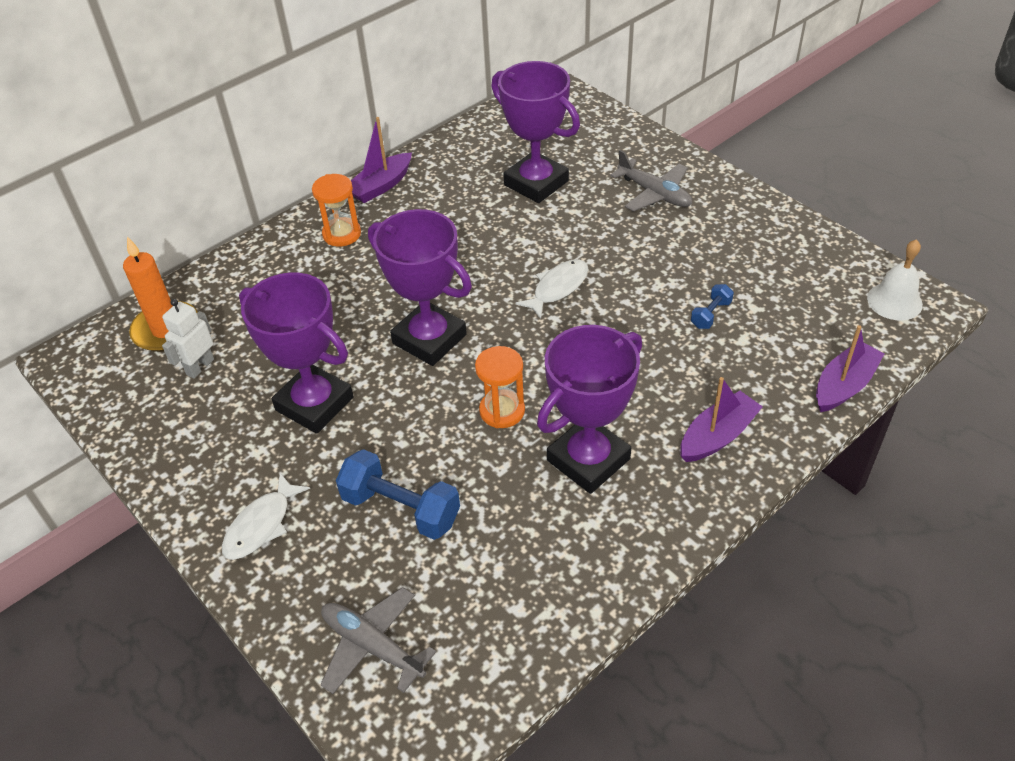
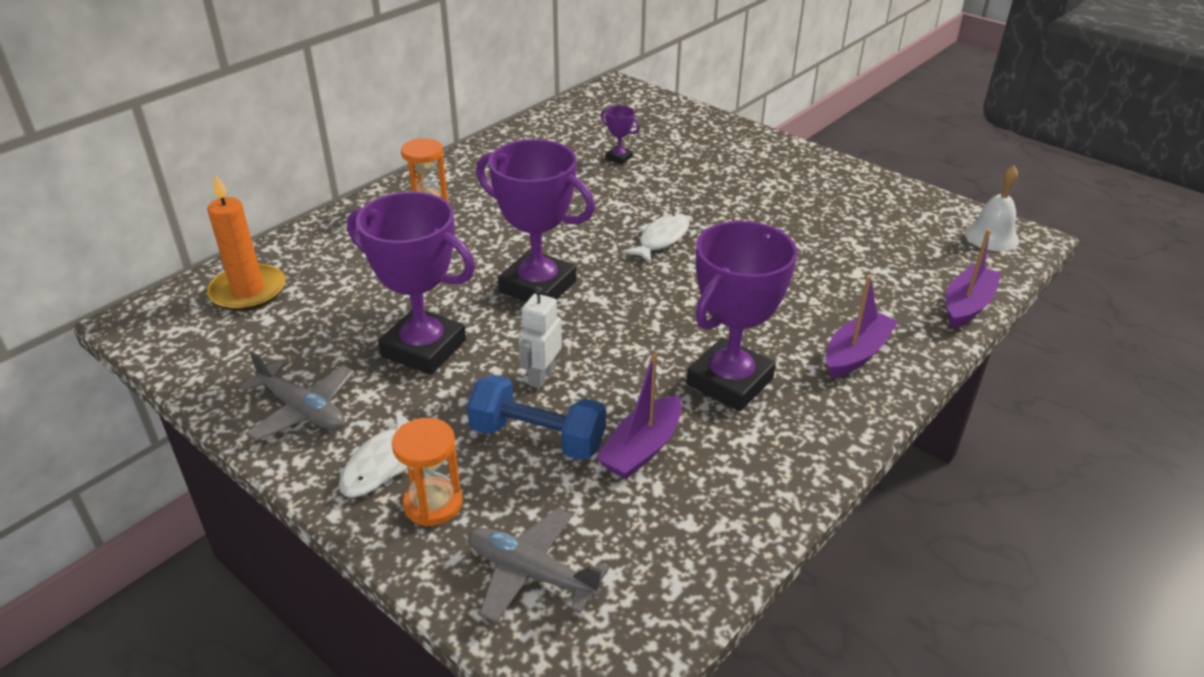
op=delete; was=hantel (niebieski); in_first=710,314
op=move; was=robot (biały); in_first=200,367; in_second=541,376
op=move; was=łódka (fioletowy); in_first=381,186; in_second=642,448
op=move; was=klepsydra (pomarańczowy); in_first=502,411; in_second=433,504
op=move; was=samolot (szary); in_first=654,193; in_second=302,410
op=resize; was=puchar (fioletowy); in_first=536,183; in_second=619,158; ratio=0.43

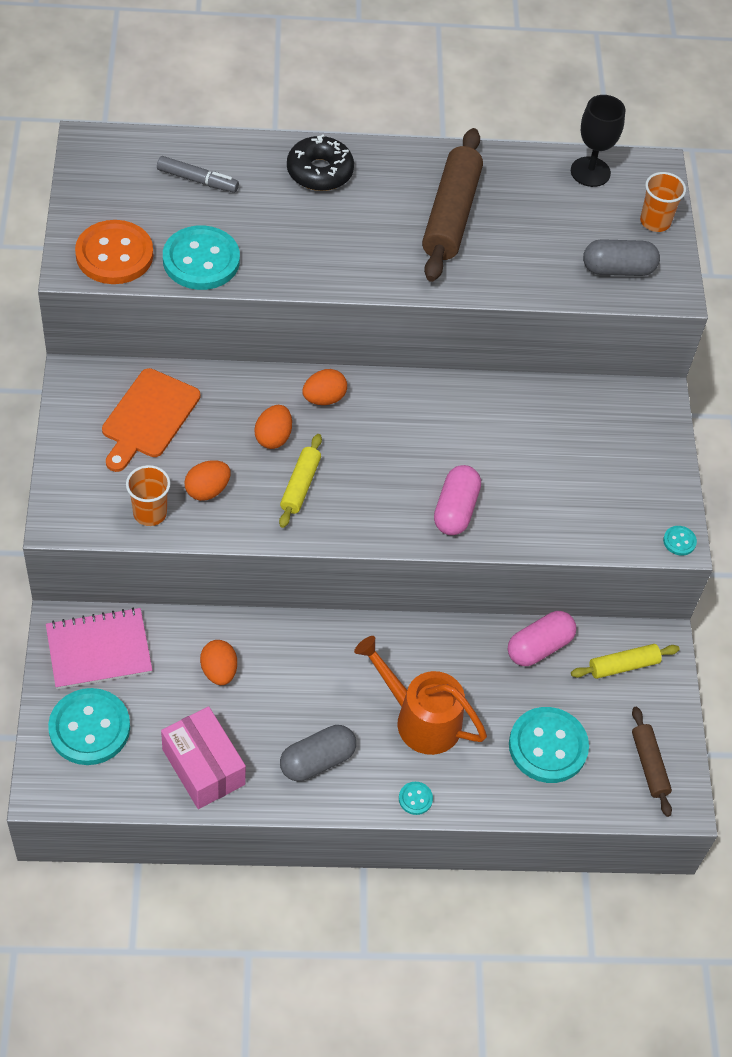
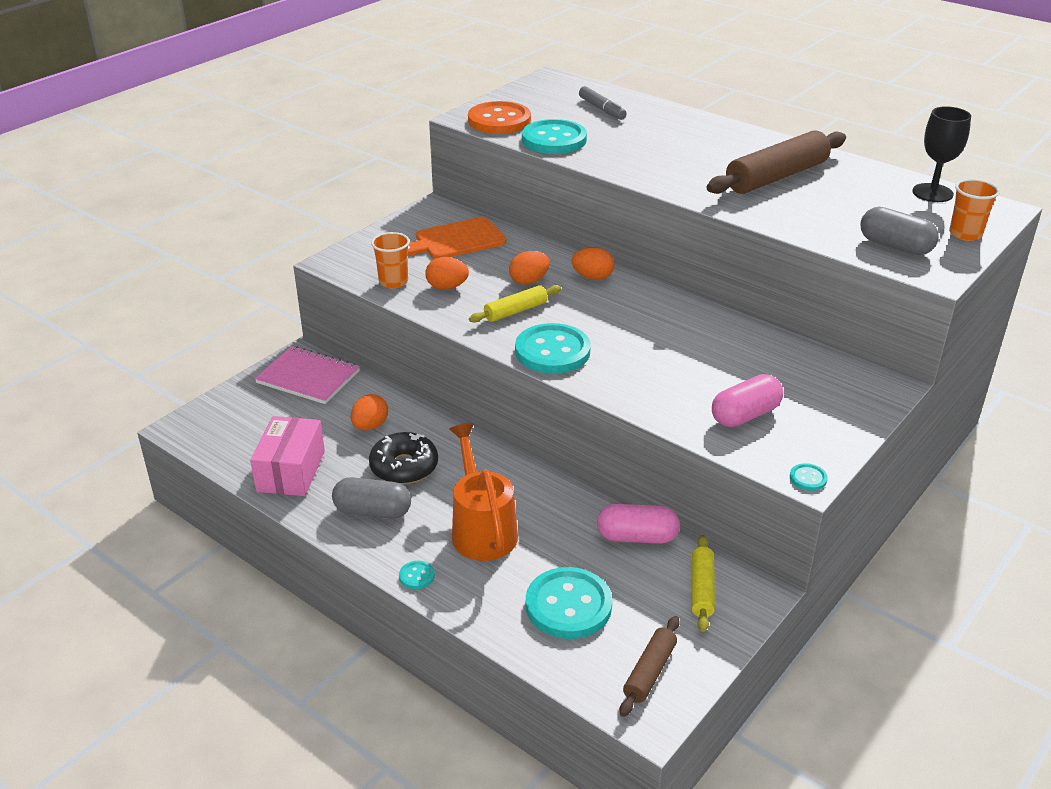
op=move; was=guzik (turkusowy); in_first=89,728; in_second=552,351
op=move; was=donut (czarny); in_first=319,172; in_second=404,467
op=move; was=kapsułka (różowy); in_first=455,510; in_second=745,415
op=rotate; was=wałek do ciasta (żółty); in_first=623,665; in_second=702,589; clockwise=75

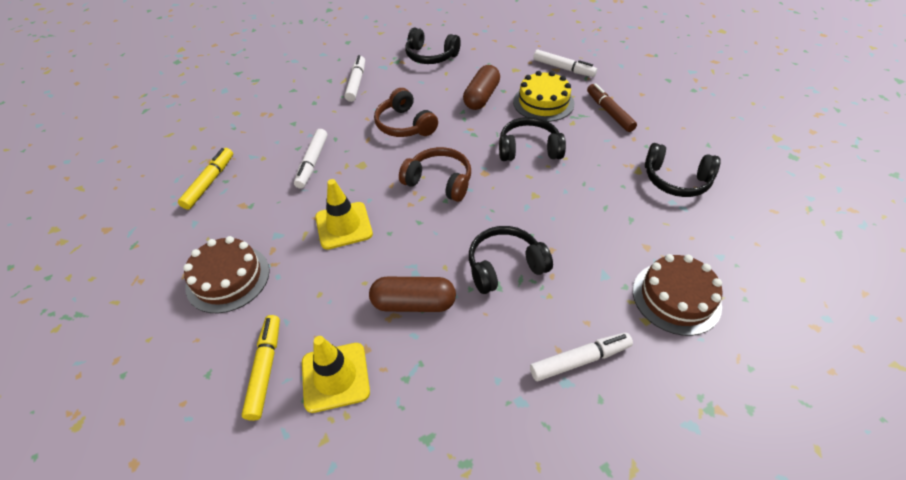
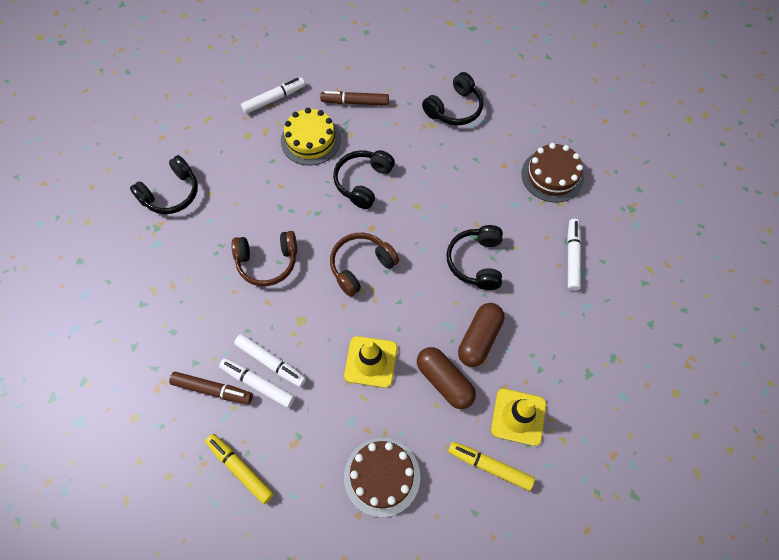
op=insert; now=flamaster (brązowy); in_second=212,389
op=move; was=flamaster (biały); in_first=356,83; in_second=258,384
op=move; was=kapsułka (brązowy); in_first=481,97; in_second=444,381

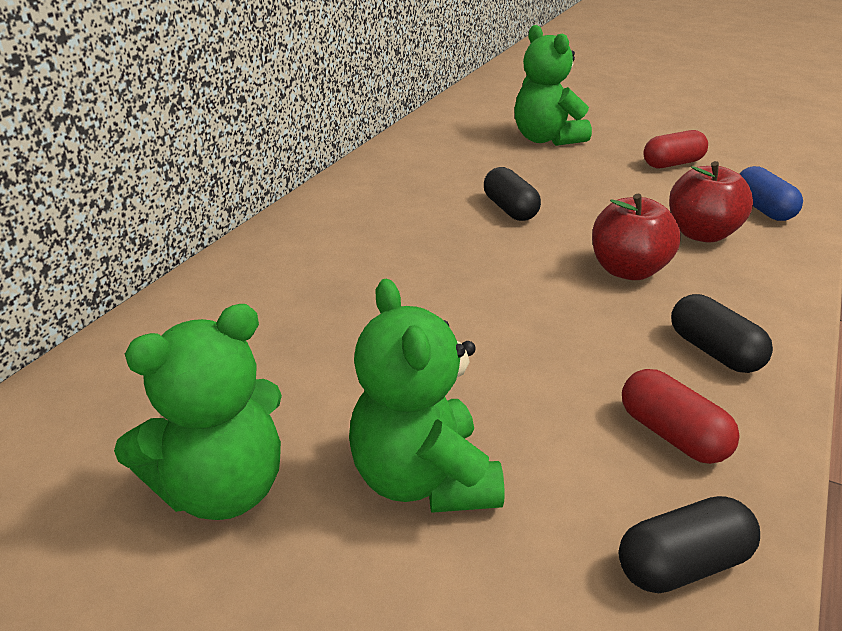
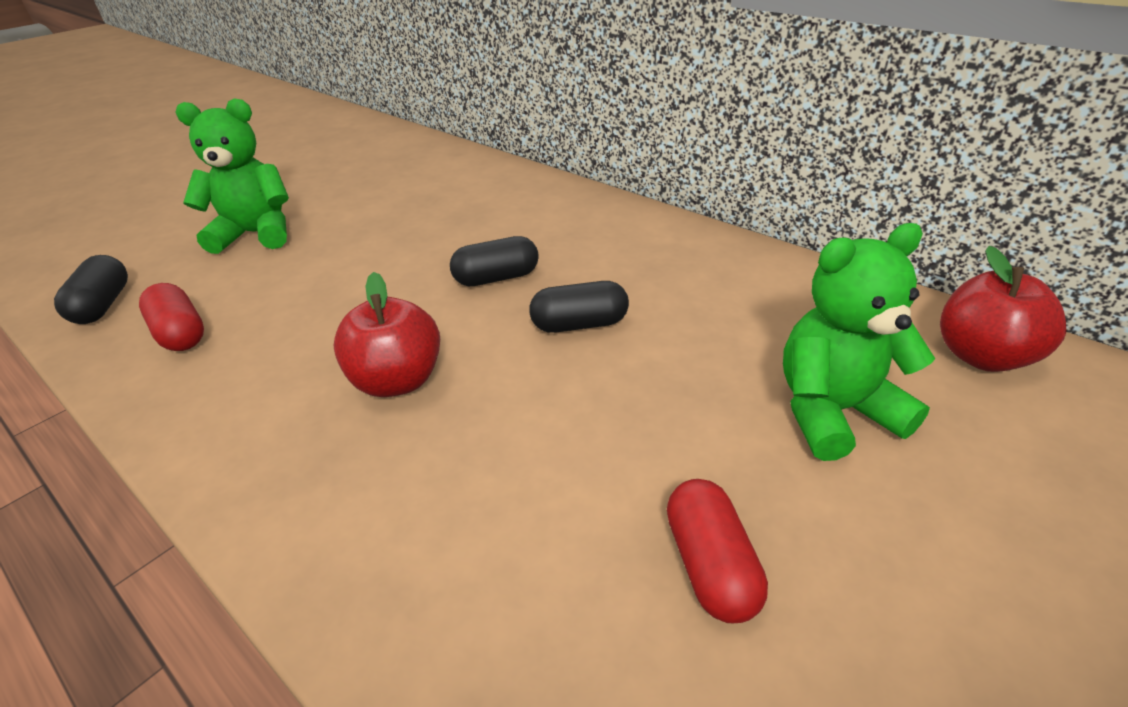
op=delete; was=miś (zielony); in_first=222,489
op=delete; was=kapsułka (niebieski); in_first=762,209
op=move; was=jabłko (czerwony); in_first=701,234; in_second=981,356
op=move; was=kapsułka (czarny); in_first=714,351; in_second=496,278
op=rotate; was=kapsułka (czerwony); in_first=672,435; in_second=180,333; clockwise=75

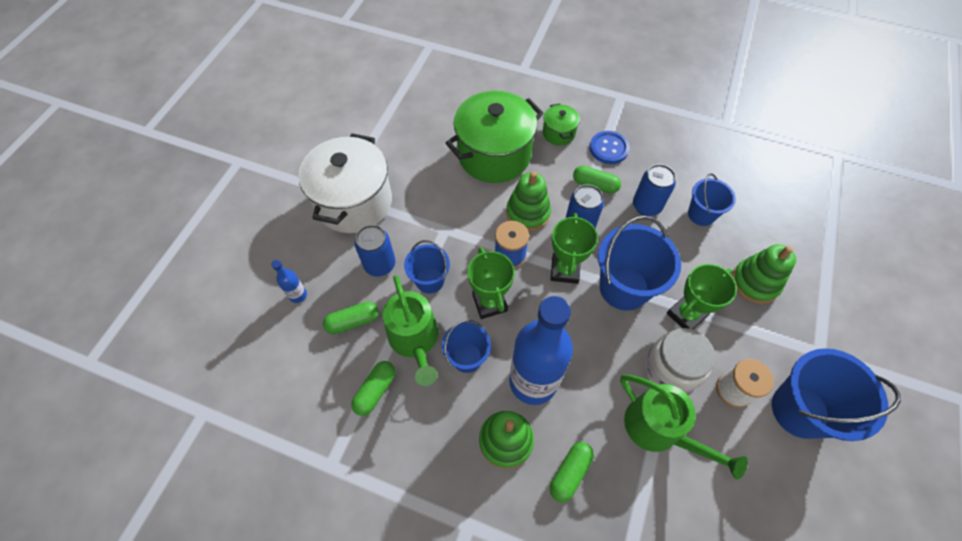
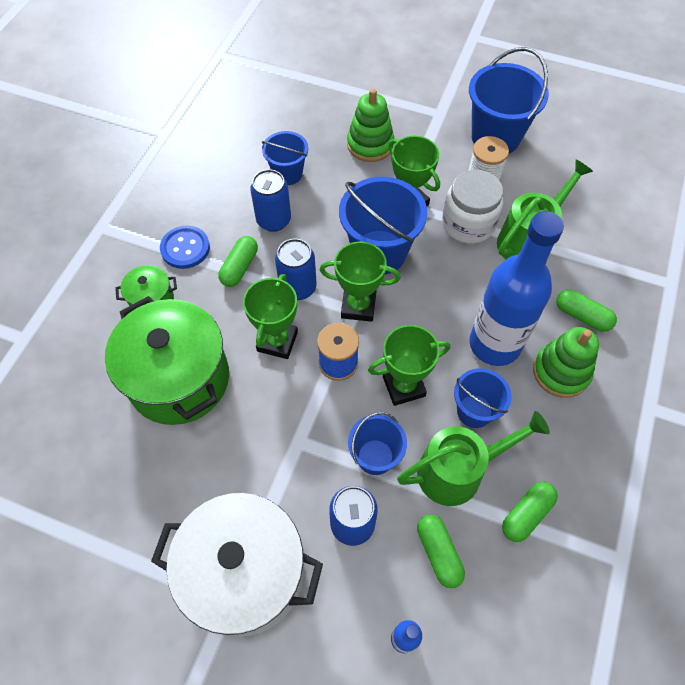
op=replace; was=zabawka nakładanka (zielony); now=puchar (zielony); in_first=528,213; in_second=277,341
op=rotate; was=kapsułka (zielony); in_first=375,390; in_second=526,514; clockwise=-75

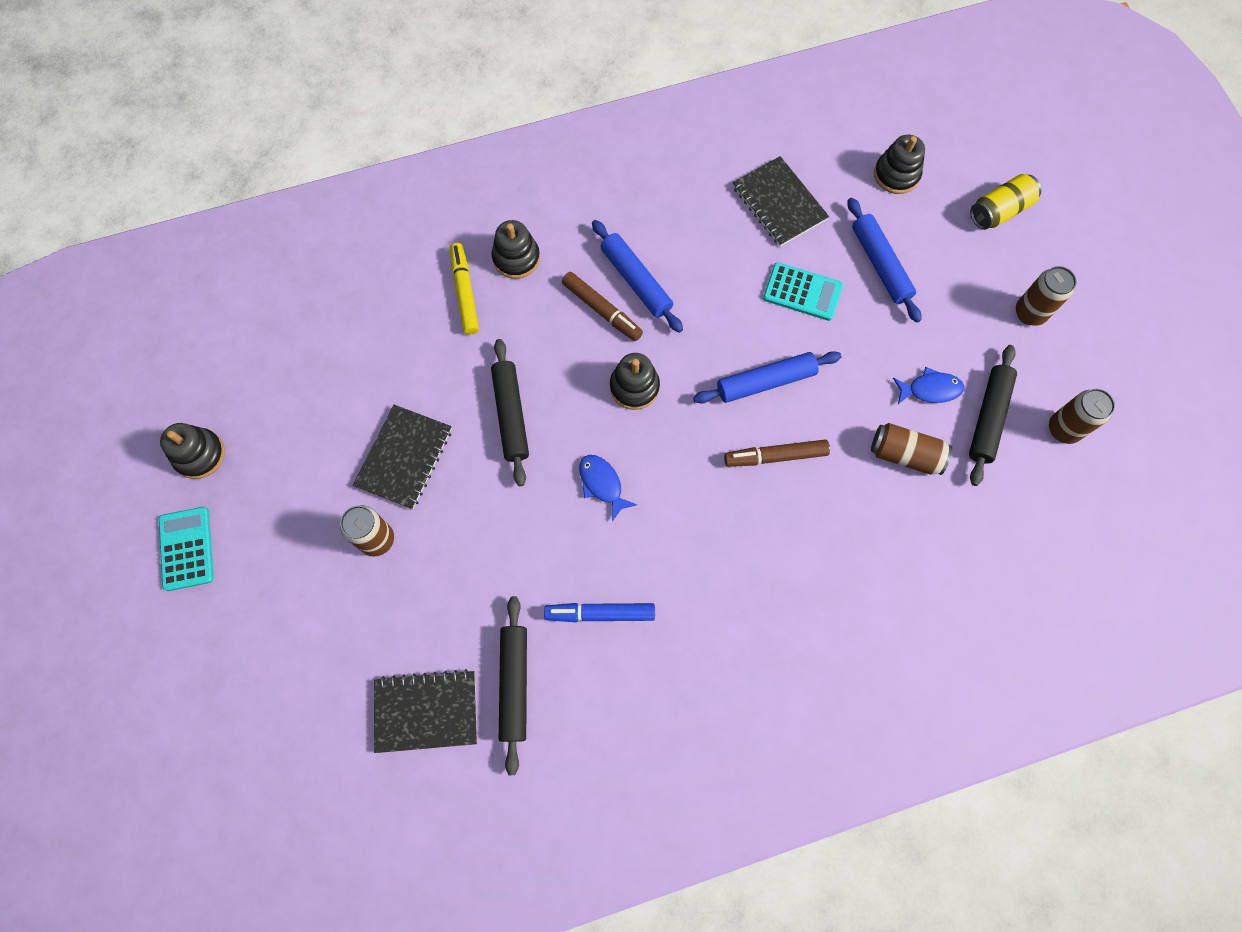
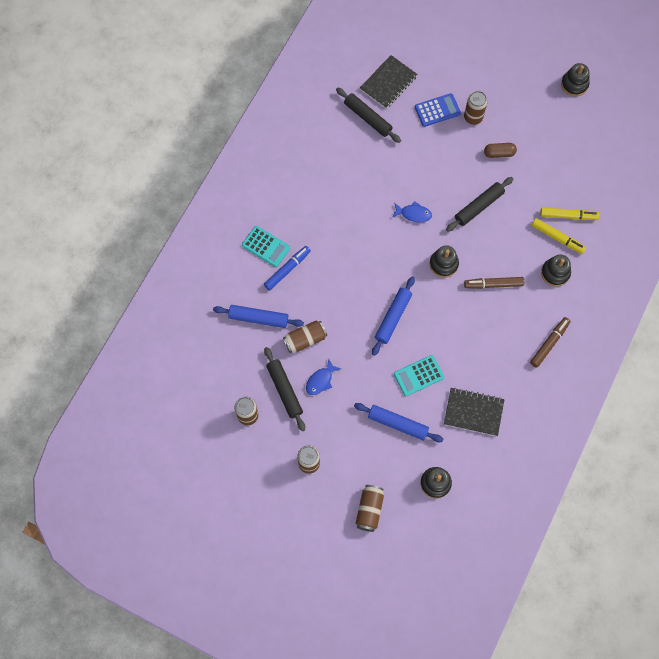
op=insert; now=kalkulator (niebieski); in_second=437,110
op=insert; now=flamaster (żółty); in_second=568,216
op=move; was=kalkulator (turkusowy); in_first=186,549; in_second=266,246
op=move; was=flamaster (niebieski); in_first=600,613; in_second=287,269
op=move; was=wałek do ciasta (niebieski); in_first=636,281; in_second=258,318
op=move; was=flamaster (brązowy); in_first=775,456; in_second=549,343
op=replace; was=zeszyt (czarny); now=kapsułka (brązowy); in_first=404,458; in_second=499,153
op=recolor; was=puszka (żółty); now=puszka (brązowy); in_first=999,211; in_second=369,509
op=rotate; was=wałek do ciasta (czarny); in_first=511,415; in_second=479,207; clockwise=-75

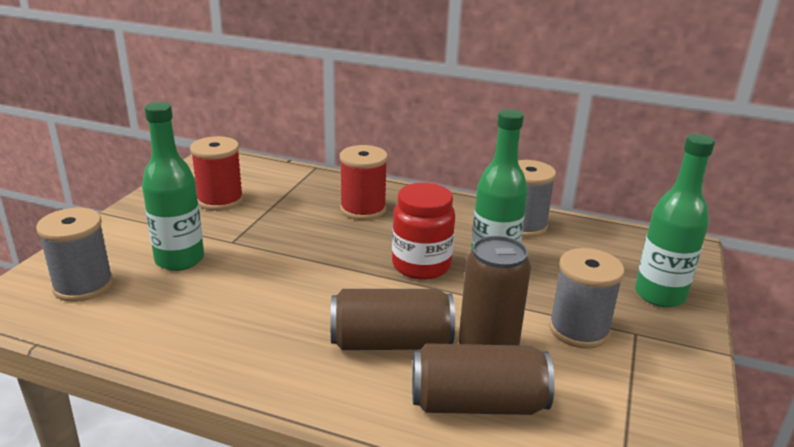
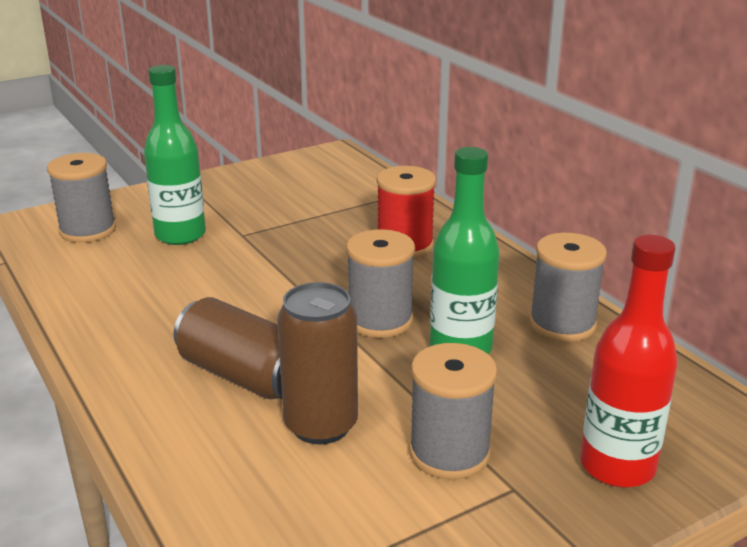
op=delete; was=szpulka (czerwony); in_first=220,200
op=delete; was=puszka (brązowy); in_first=477,403
op=replace; was=słoik (czerwony); now=szpulka (szary); in_first=421,265; in_second=380,320
op=recolor; was=butelka (zielony); now=butelka (czerwony); in_first=659,295; in_second=617,466

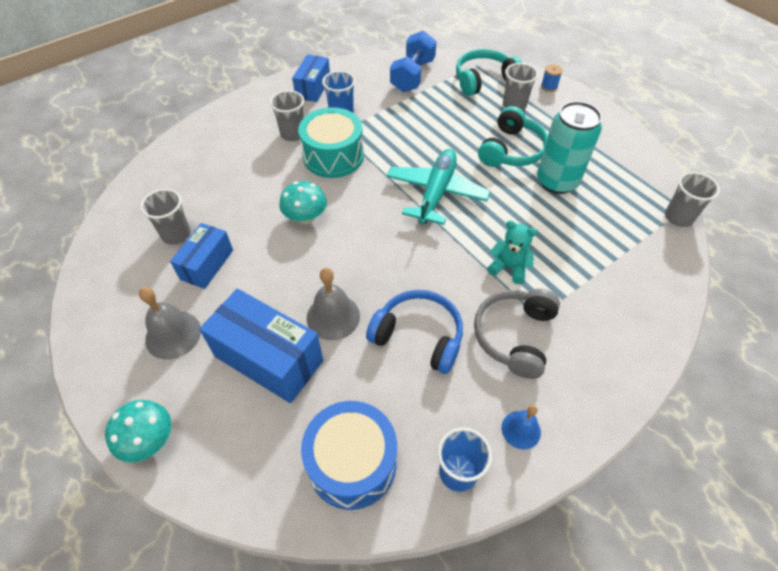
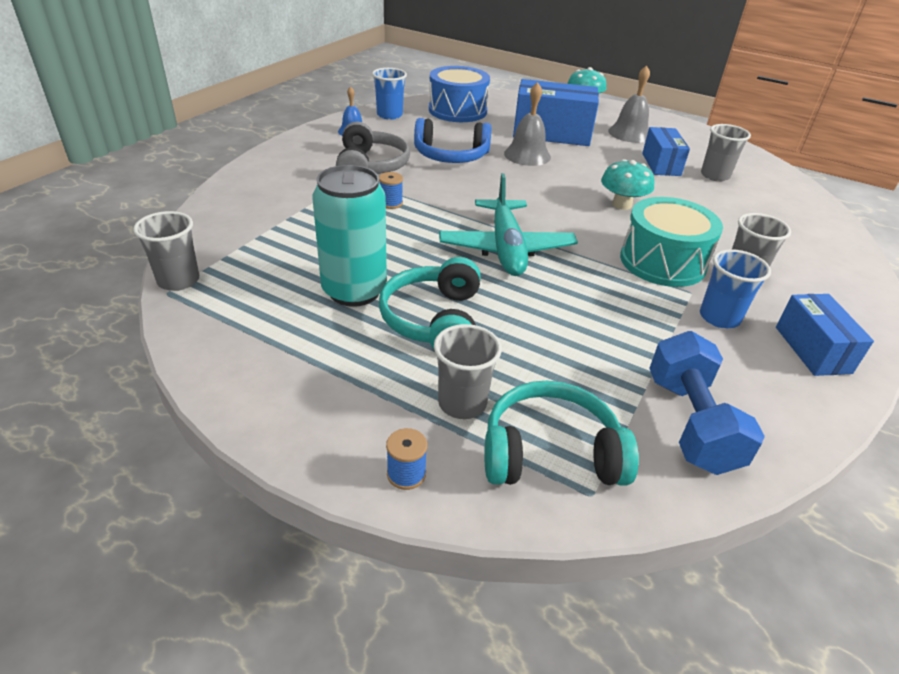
op=replace; was=miś (turkusowy); now=szpulka (niebieski); in_first=509,267; in_second=391,203
op=rotate; was=słuchawki (turkusowy); in_first=484,80; in_second=550,452; clockwise=-135

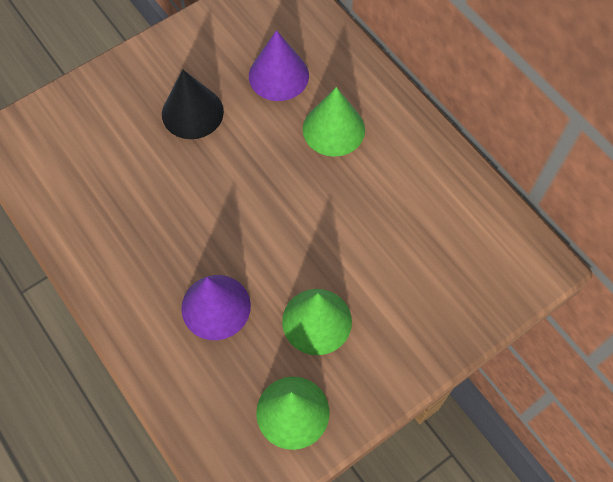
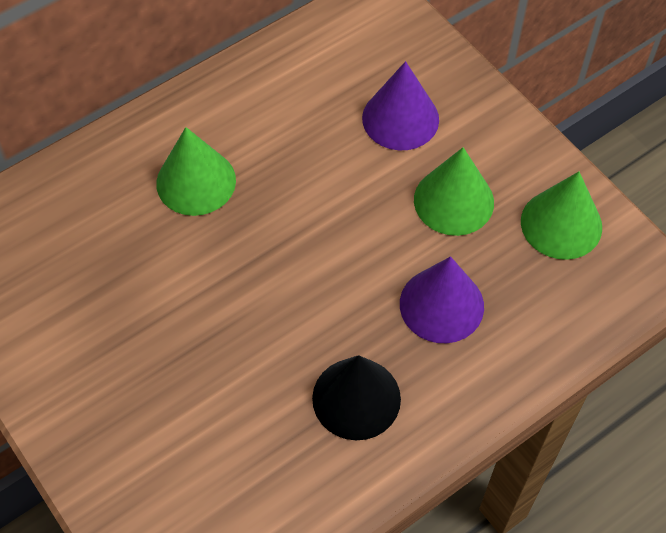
op=move; was=stożek (czarny); in_first=192,112; in_second=356,398
op=move; was=stożek (fioletowy); in_first=278,75; in_second=400,118

